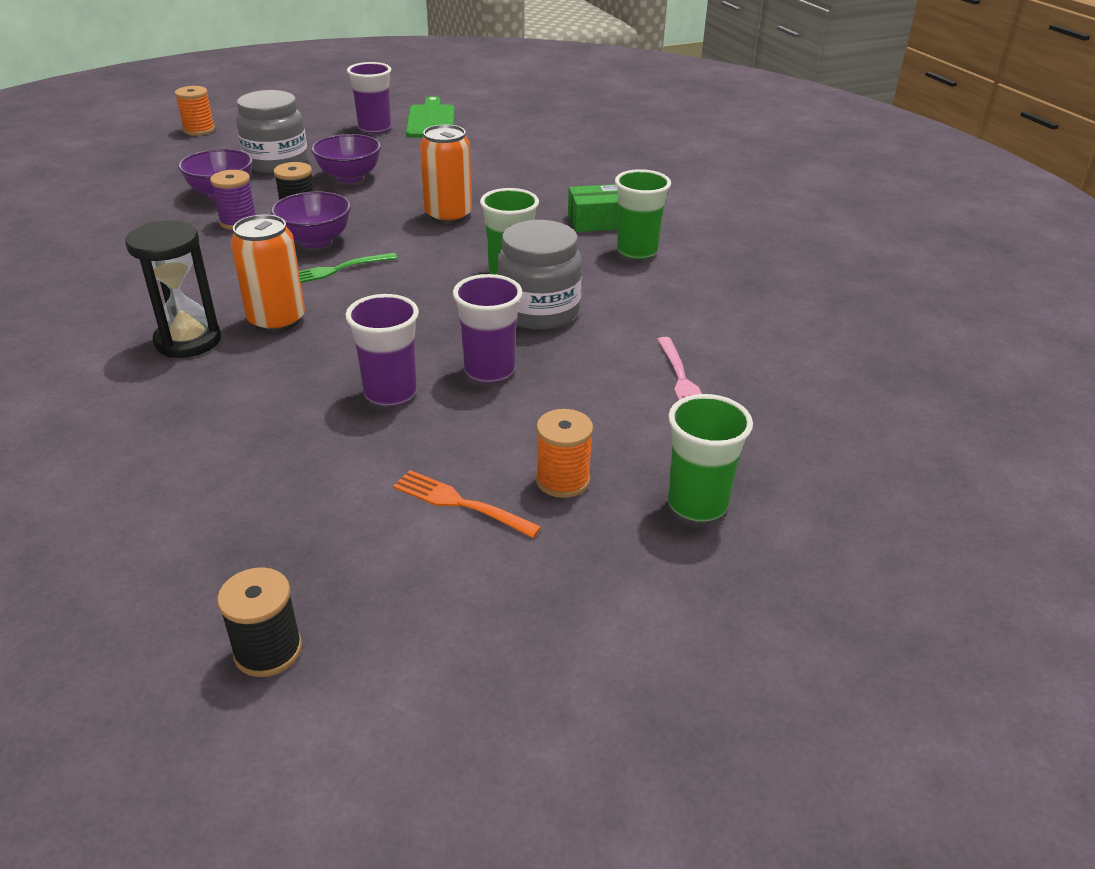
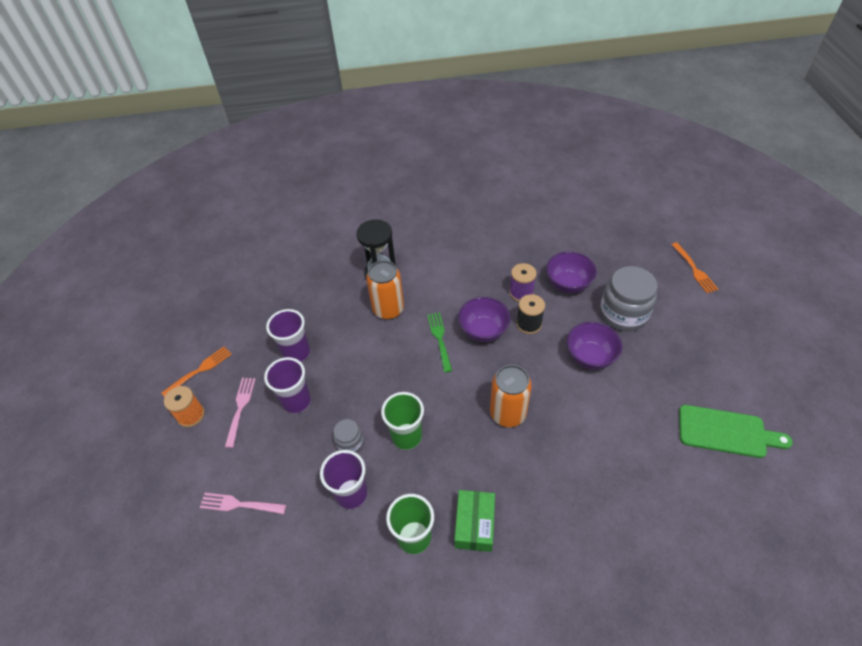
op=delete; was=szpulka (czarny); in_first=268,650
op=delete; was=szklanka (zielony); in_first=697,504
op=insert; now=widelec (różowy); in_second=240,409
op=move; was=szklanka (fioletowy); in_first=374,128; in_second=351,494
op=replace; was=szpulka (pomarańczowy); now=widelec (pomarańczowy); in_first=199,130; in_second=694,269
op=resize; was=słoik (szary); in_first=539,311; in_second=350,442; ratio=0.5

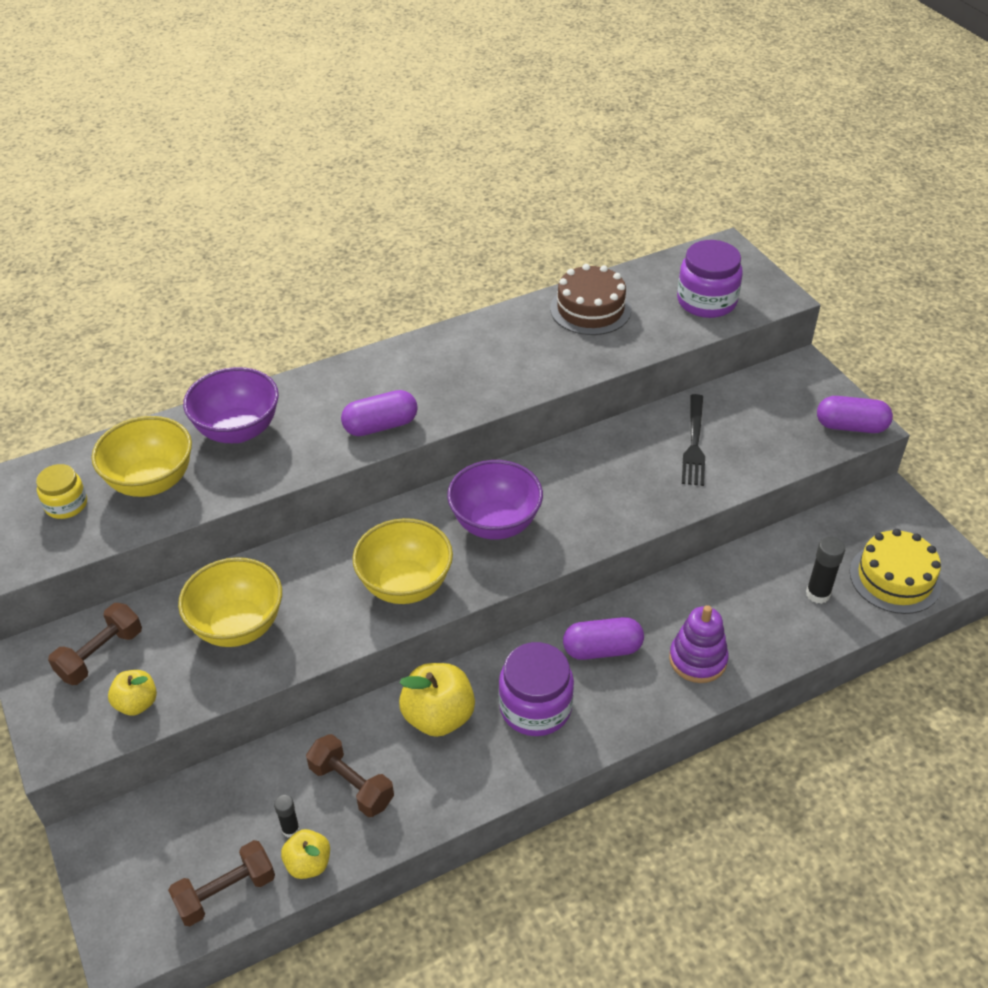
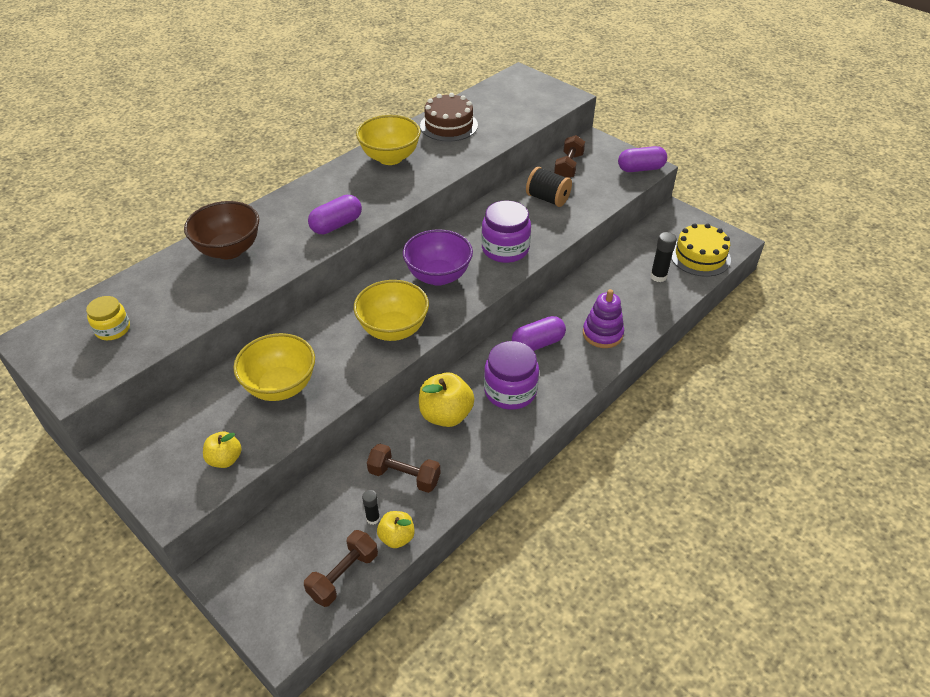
op=move; was=hantel (brązowy); in_first=100,654; in_second=568,167
op=move; was=miska (żółty); in_first=151,481; in_second=390,158
op=move; was=słoik (fioletowy); in_first=706,301; in_second=505,249
op=replace; was=widelec (czarny); now=szpulka (czarny); in_first=694,443; in_second=547,199
op=recolor; was=miska (fioletowy); now=miska (brązowy); in_first=238,430; in_second=229,250

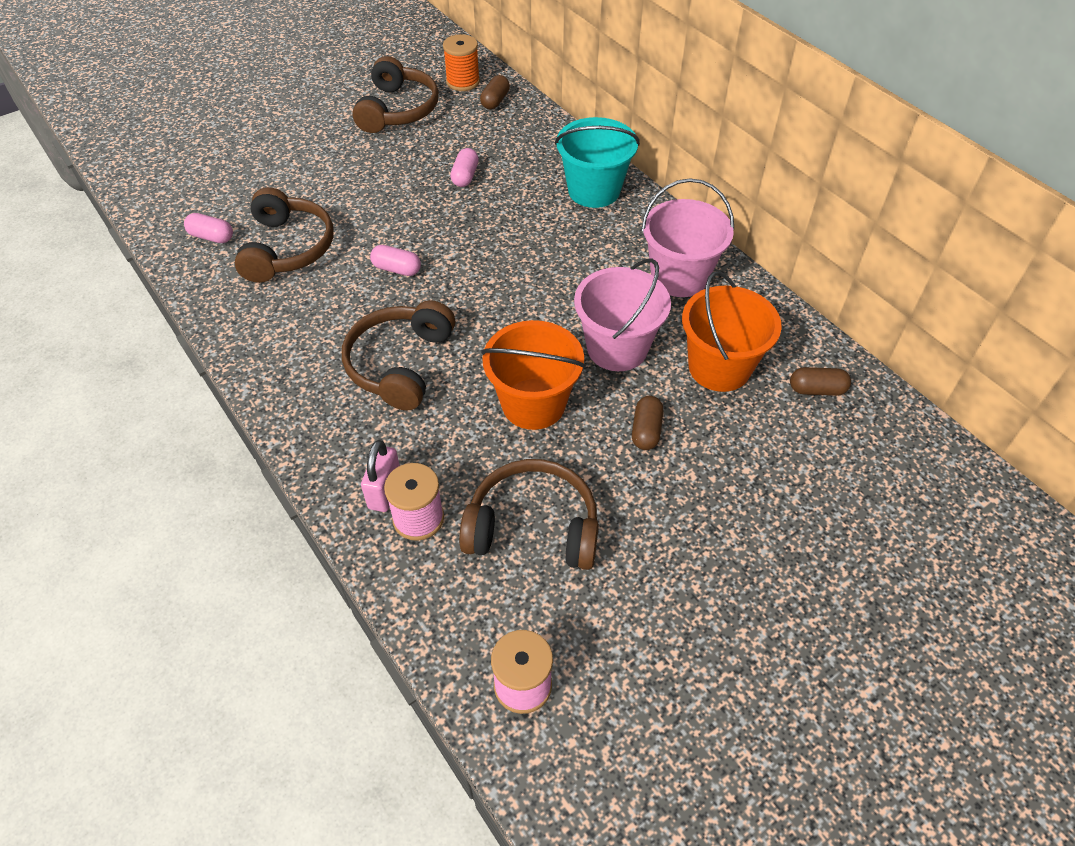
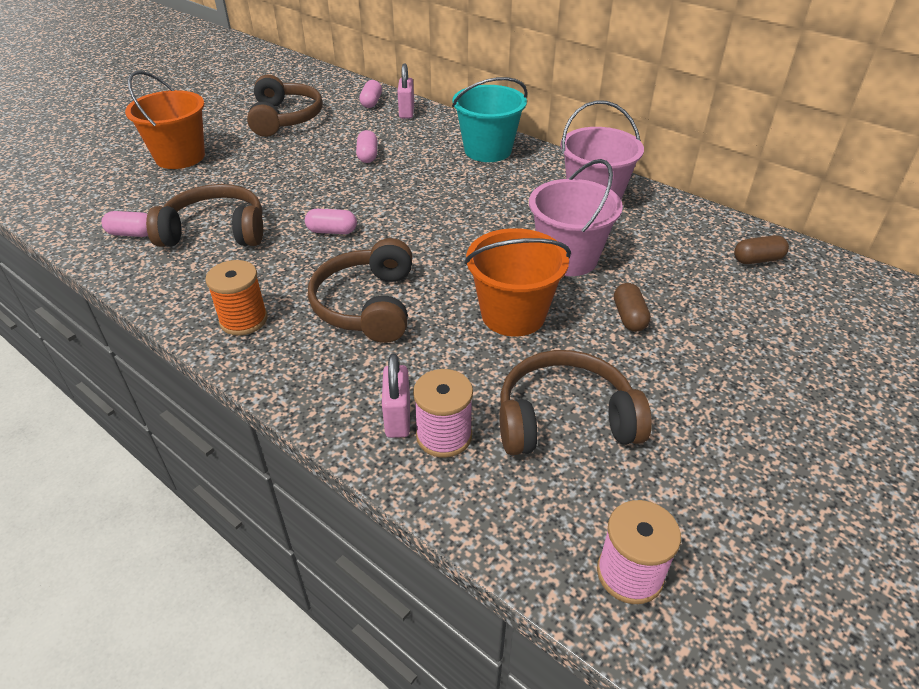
op=insert; now=kłódka (różowy); in_second=406,112
op=move; was=szpulka (pomarańczowy); in_first=463,82; in_second=243,320
op=move; was=wiadro (pomarańczowy); in_first=719,367; in_second=180,157
op=recolor; was=kapsułka (brązowy); now=kapsułka (różowy); in_first=495,101; in_second=371,102
op=rotate; was=słuchawki (brązowy); in_first=287,248; in_second=215,231; clockwise=-75

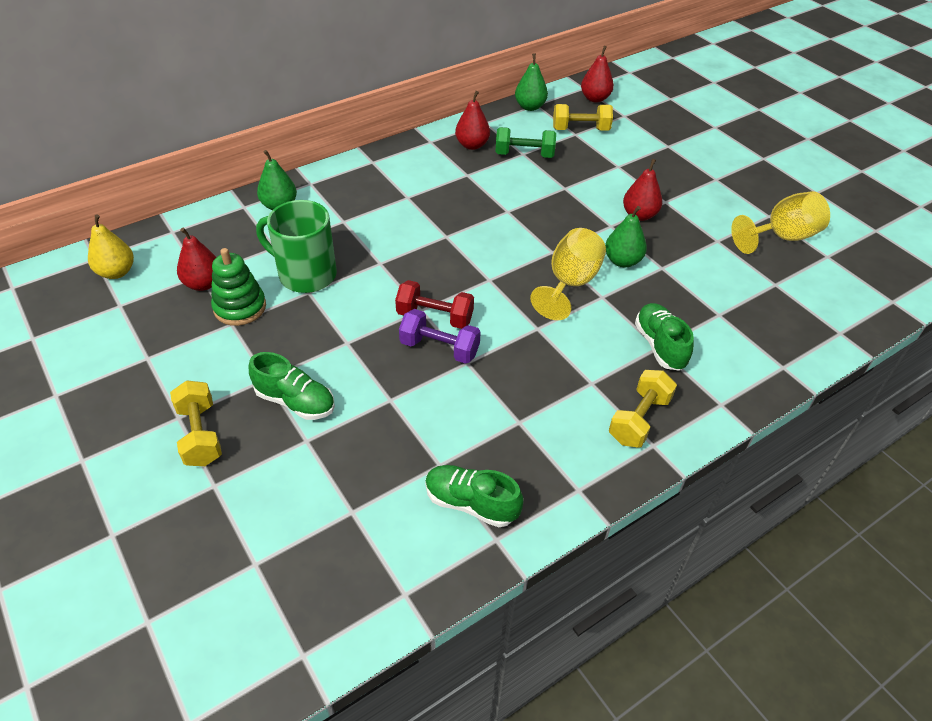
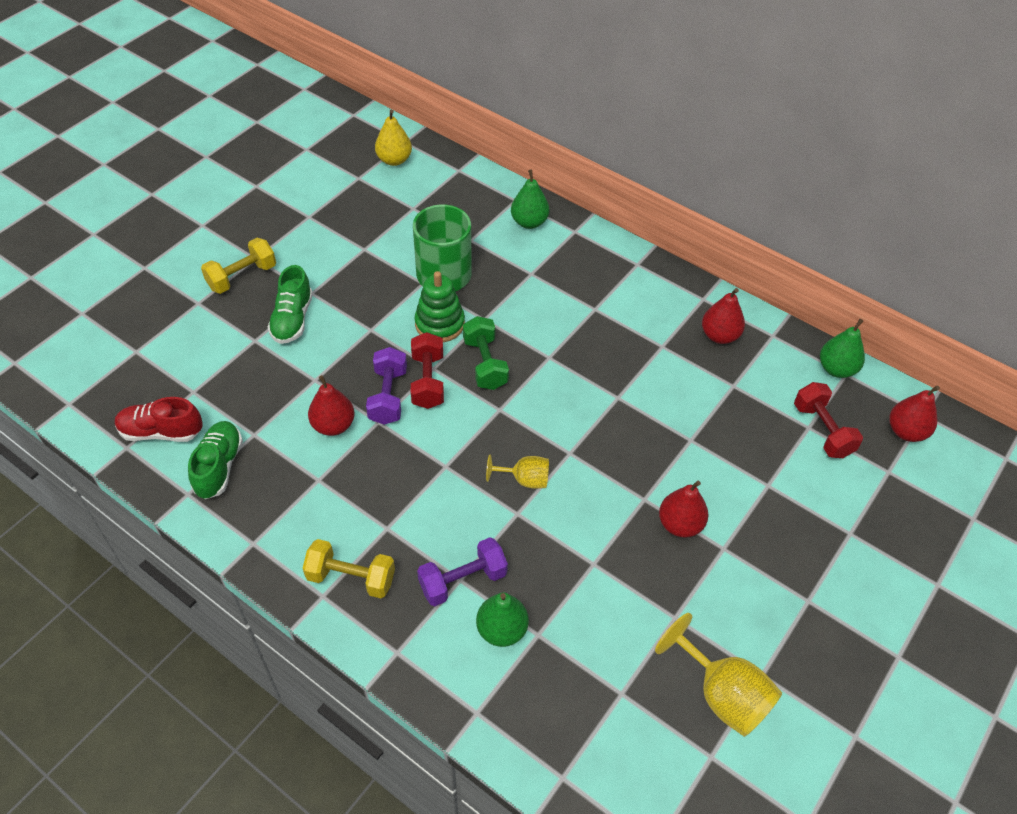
op=insert; now=but (czerwony); in_second=161,432
op=move; was=gruszka (czerwony); in_first=203,284; in_second=333,425
op=move; was=zabawka nakładanka (zielony); in_first=240,307; in_second=439,324
op=move; was=hantel (zielony); in_first=524,155; in_second=485,364
op=move; was=gruszka (zielony); in_first=622,261; in_second=501,630
op=replace; was=but (zielony); now=hantel (fioletowy); in_first=660,345; in_second=463,581
op=recolor; was=hantel (żółty); now=hantel (czerwony); in_first=580,129; in_second=822,430
op=resize; was=kielich (żółty); in_first=570,283; in_second=525,479; ratio=0.59

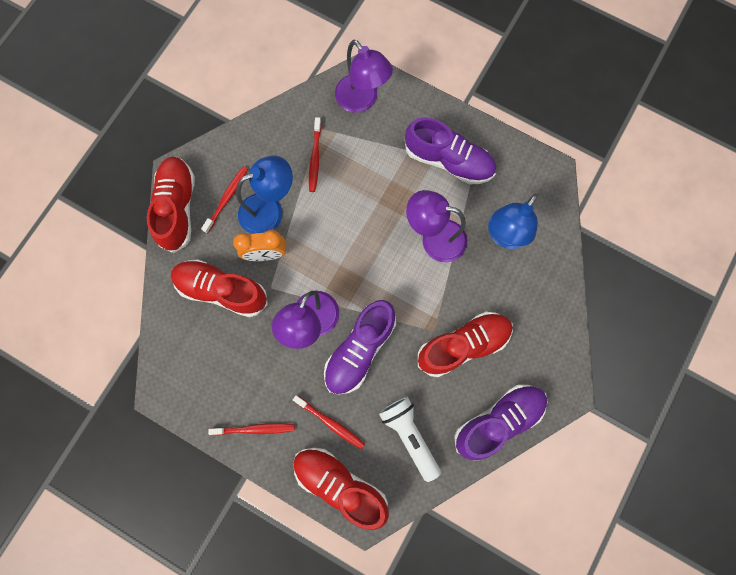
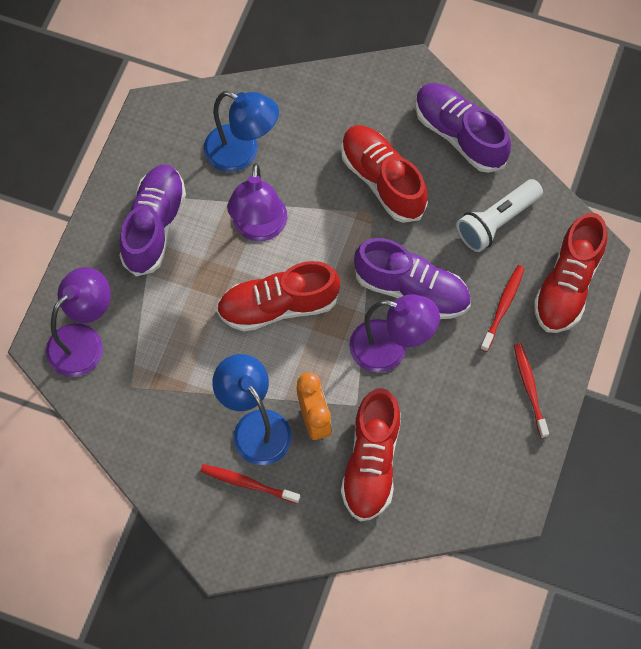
op=delete; was=szczoteczka do zębów (czerwony); in_first=315,158
op=move; was=but (czerwony); in_first=177,208; in_second=278,306

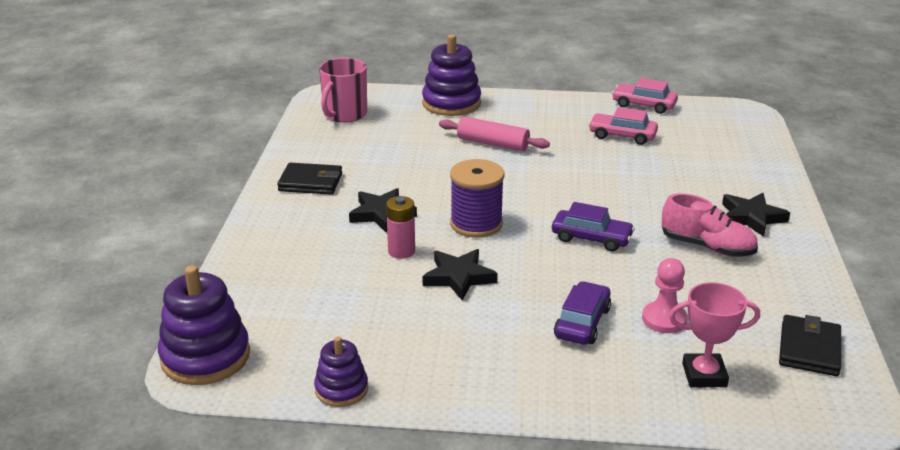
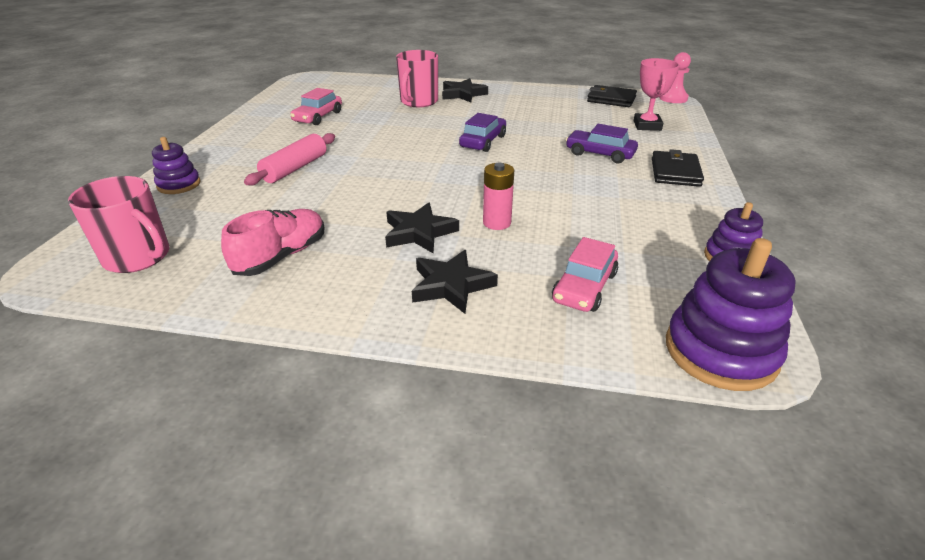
op=delete; was=szpulka (fioletowy); in_first=476,224
op=insert; now=kubek (różowy); in_second=418,102
op=move; was=portfel (czarny); in_first=310,182; in_second=675,172
op=move; was=gwiazda (czarny); in_first=459,277; in_second=451,285
op=move; was=samochód (różowy); in_first=644,105; in_second=584,287
op=move; was=pionek (różowy); in_first=664,319; in_second=673,98
op=move; was=but (różowy); in_first=707,247; in_second=281,256
op=resize; was=zabawka nakładanka (fioletowy); in_first=451,103; in_second=179,185; ratio=0.58

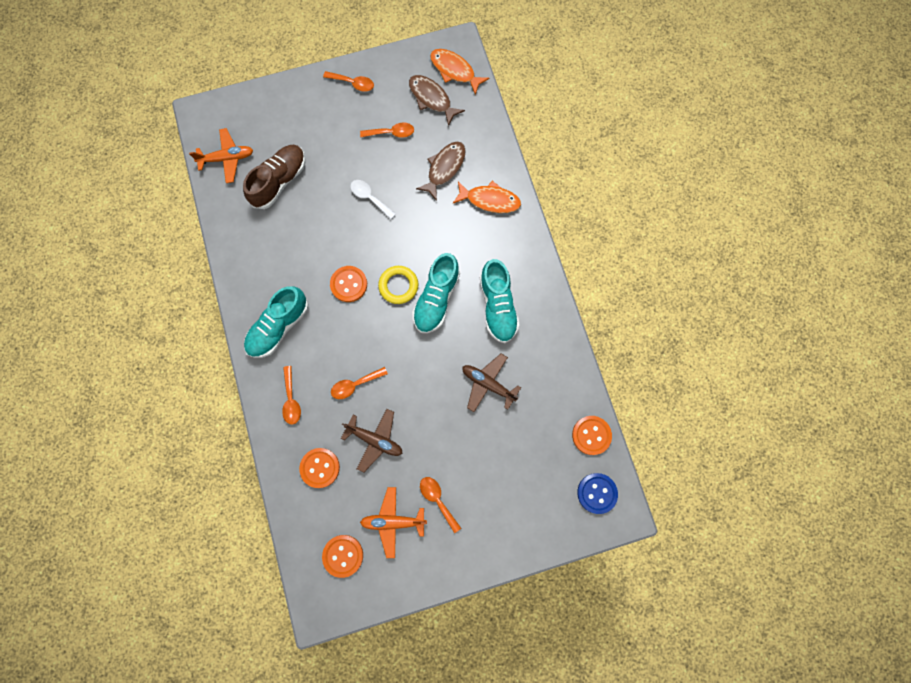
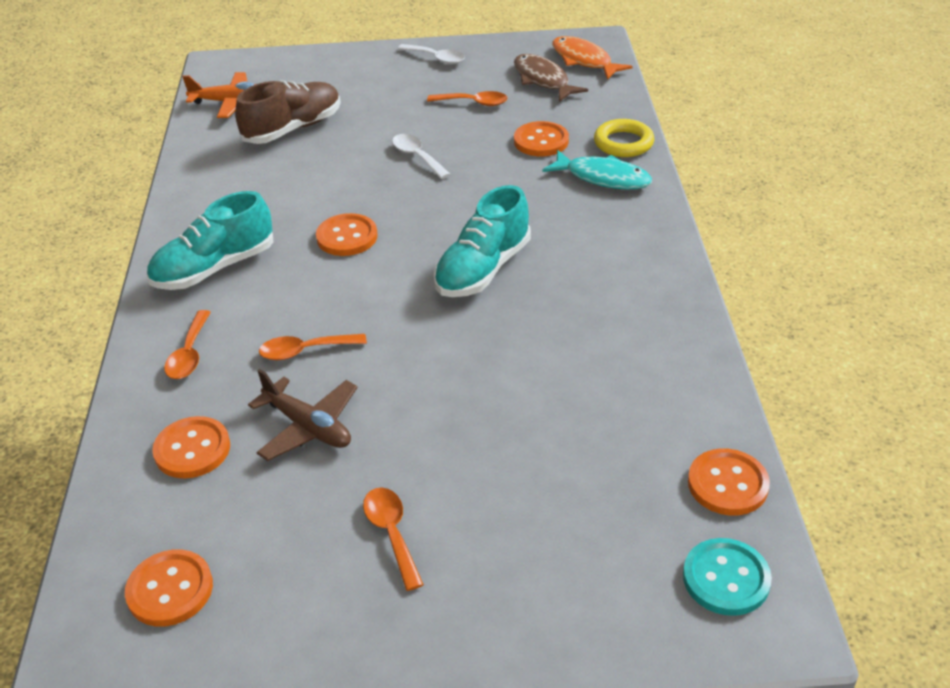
op=delete; was=samolot (pomarańczowy); in_first=393,521
op=delete; was=samolot (brązowy); in_first=488,384
op=delete; was=but (turkusowy); in_first=497,306
op=move; was=pierścień (żółty); in_first=398,286; in_second=623,143
op=replace; was=ryba (brązowy); now=guzik (pomarańczowy); in_first=444,168; in_second=541,141
op=recolor; was=łyżka (pomarańczowy); now=łyżka (biały); in_first=353,83; in_second=436,58
op=recolor; was=ryba (pomarańczowy); now=ryba (turkusowy); in_first=490,200; in_second=603,178
op=recolor; was=guzik (niebieski); now=guzik (turkusowy); in_first=597,493; in_second=726,579

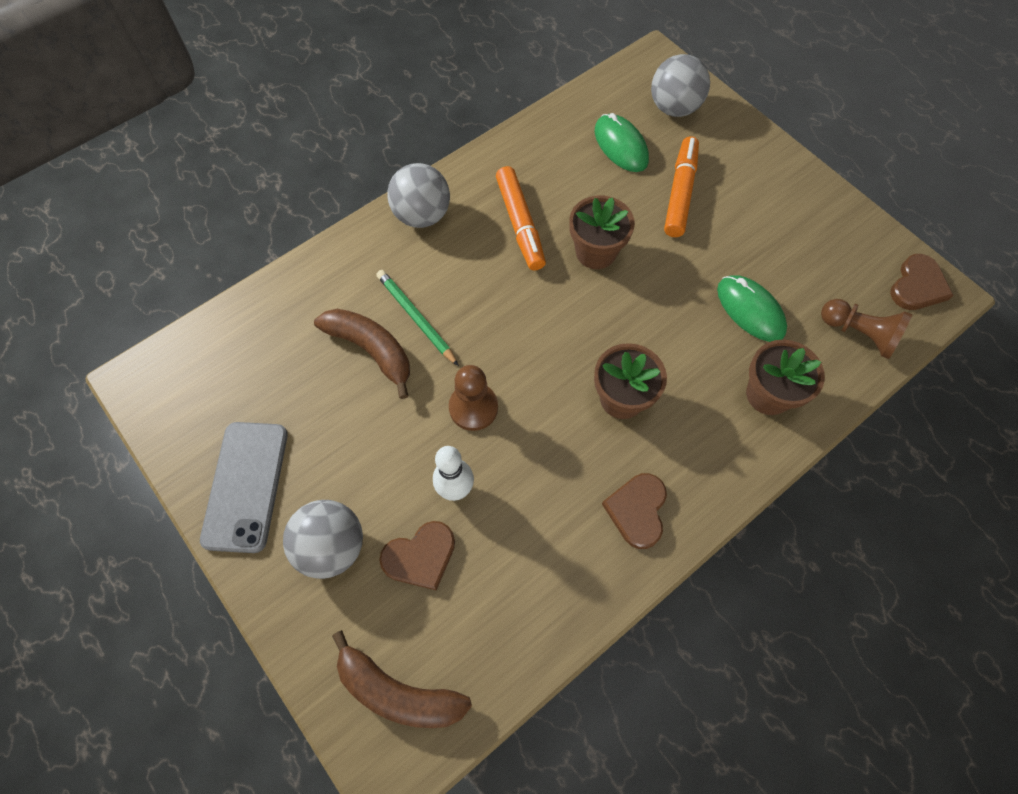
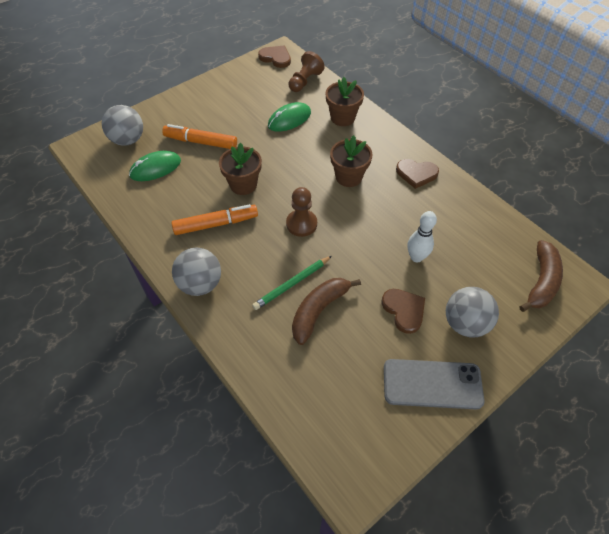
op=move; was=serce (brązowy); in_first=420,556; in_second=404,310
op=move; was=pionek (brązowy); in_first=473,407; in_second=301,224

